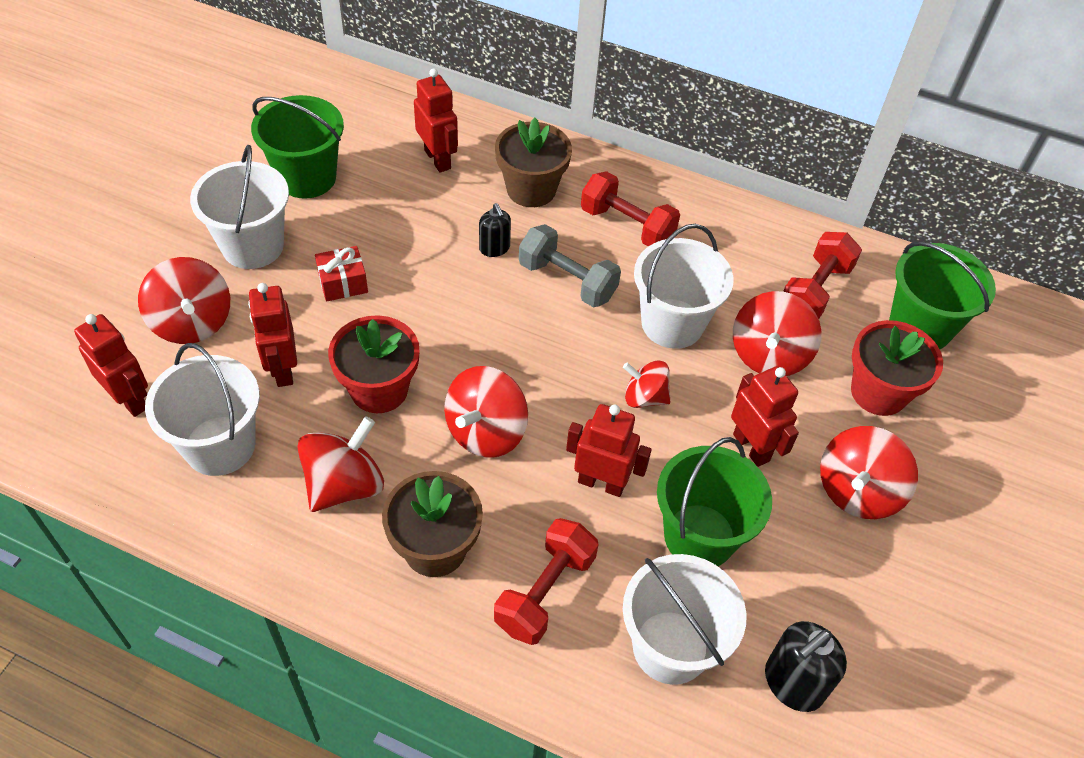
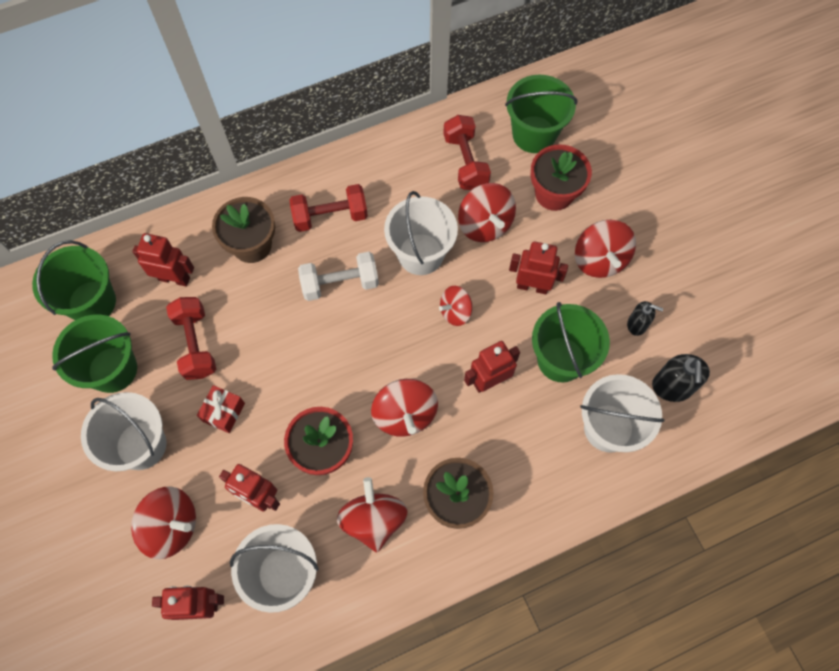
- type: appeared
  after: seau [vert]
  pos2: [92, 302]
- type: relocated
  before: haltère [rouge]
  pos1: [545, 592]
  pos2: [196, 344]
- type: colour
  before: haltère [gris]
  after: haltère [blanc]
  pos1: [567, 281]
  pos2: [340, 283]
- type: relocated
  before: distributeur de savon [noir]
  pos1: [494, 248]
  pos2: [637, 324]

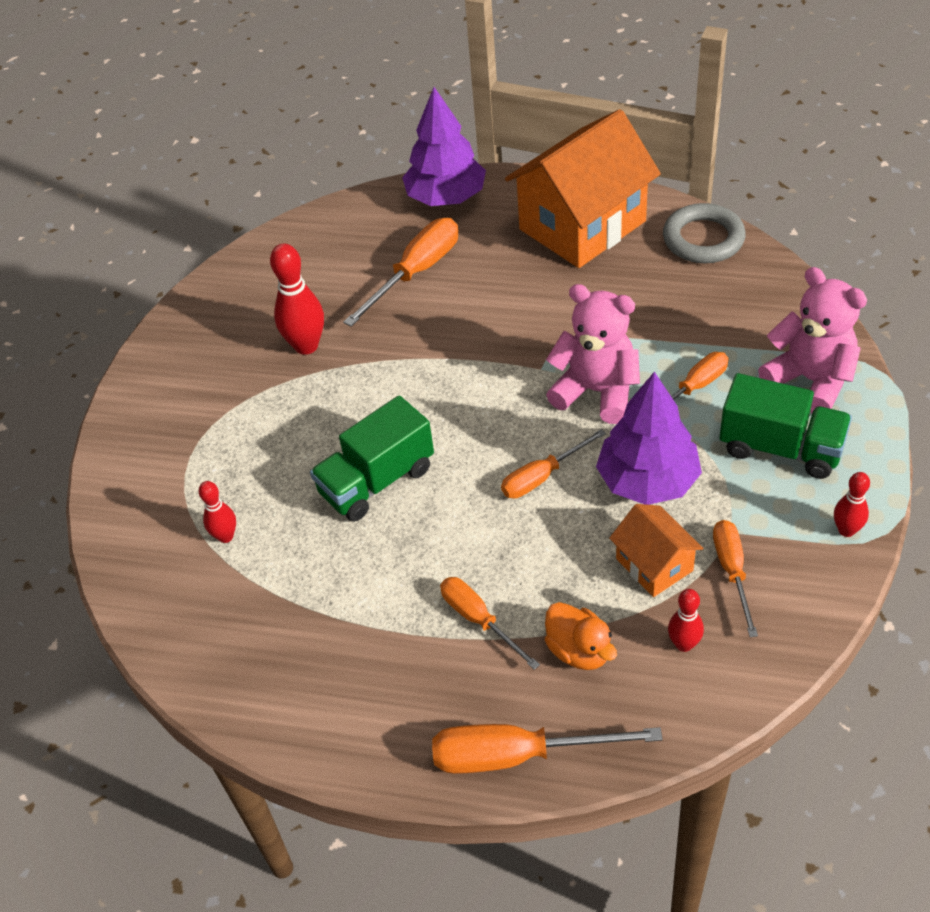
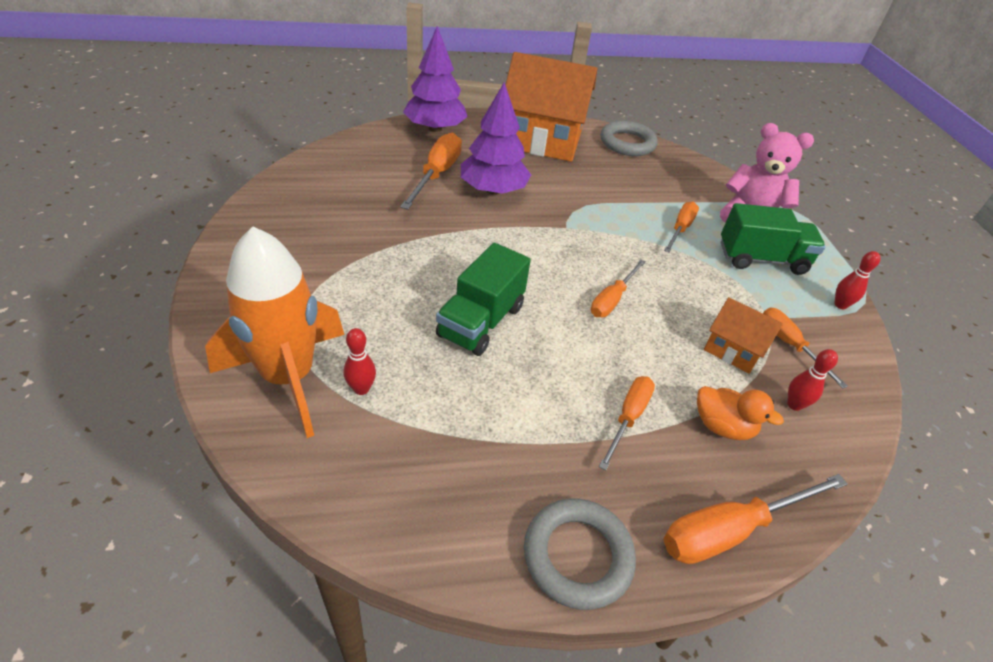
- type: appeared
  after: fusée [orange]
  pos2: [288, 377]
- type: relocated
  before: arbre [violet]
  pos1: [647, 480]
  pos2: [493, 190]
- type: spun
  before: maison [orange]
  pos1: [582, 225]
  pos2: [542, 139]
  turn: 75
- type: appeared
  after: anneau [gris]
  pos2: [577, 556]
- type: spun
  before: tournevis [orange]
  pos1: [479, 620]
  pos2: [628, 418]
  turn: 90
- type: missing
  before: quille [rouge]
  pos1: [306, 346]
- type: missing
  before: ours en peluche [rose]
  pos1: [596, 391]

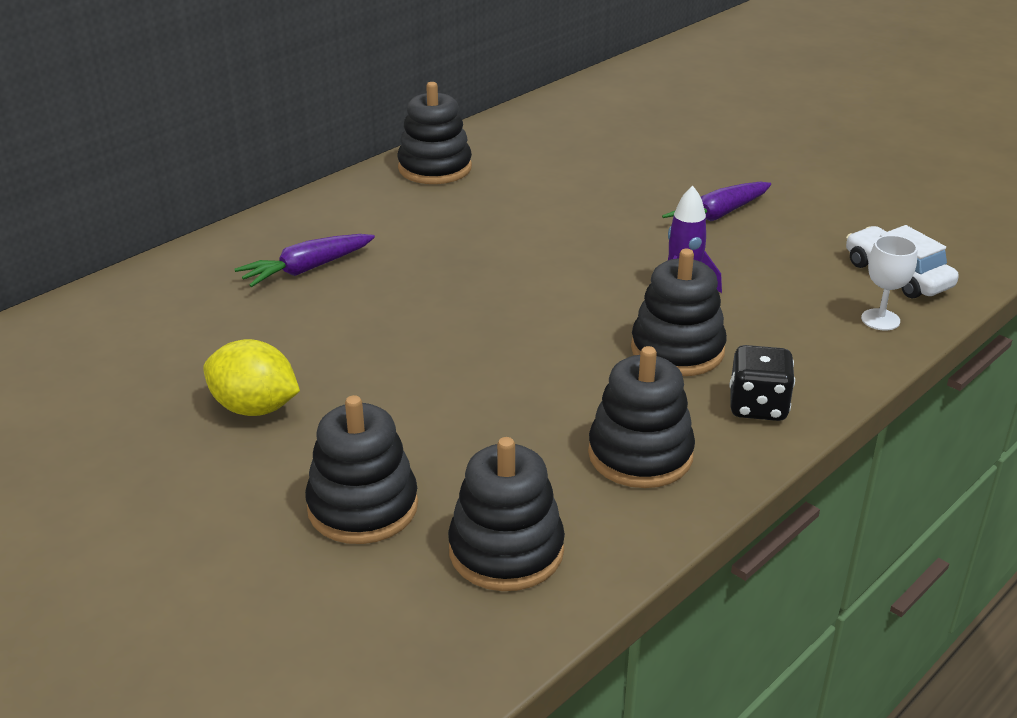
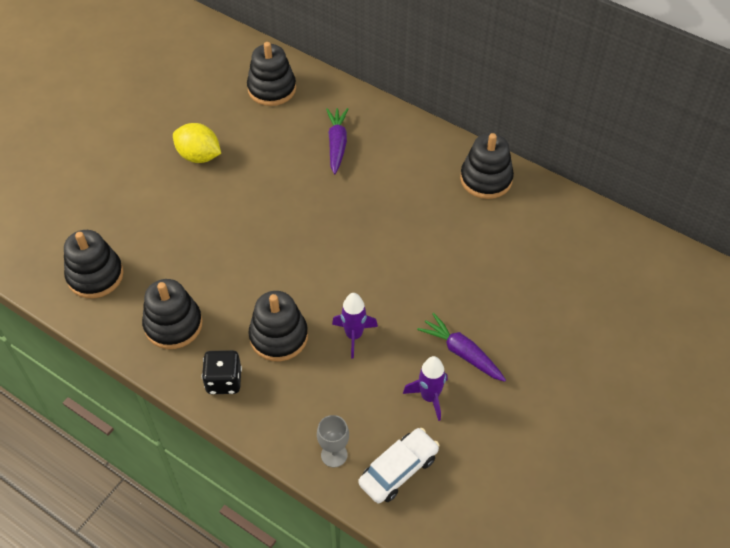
- type: spun
  before: citron [jaune]
  pos1: [255, 408]
  pos2: [199, 156]
  turn: -75
- type: relocated
  before: jouet à empiler [noir]
  pos1: [363, 507]
  pos2: [272, 89]
- type: colour
  before: verre à pied [blanc]
  after: verre à pied [gris]
  pos1: [880, 320]
  pos2: [334, 455]
- type: spun
  before: carotte [violet]
  pos1: [307, 269]
  pos2: [337, 144]
  turn: 45
- type: appeared
  after: fusée [violet]
  pos2: [429, 397]

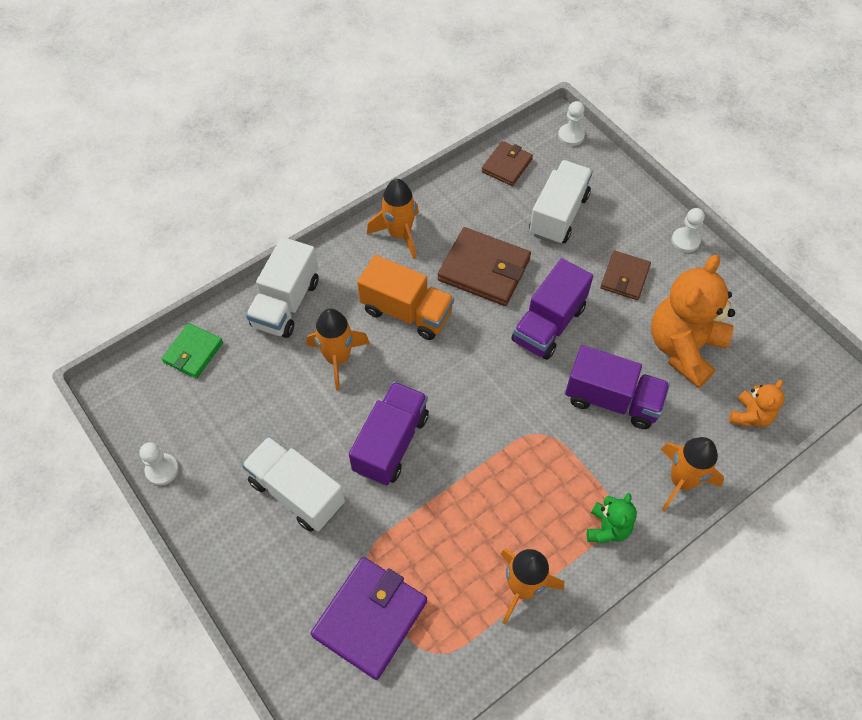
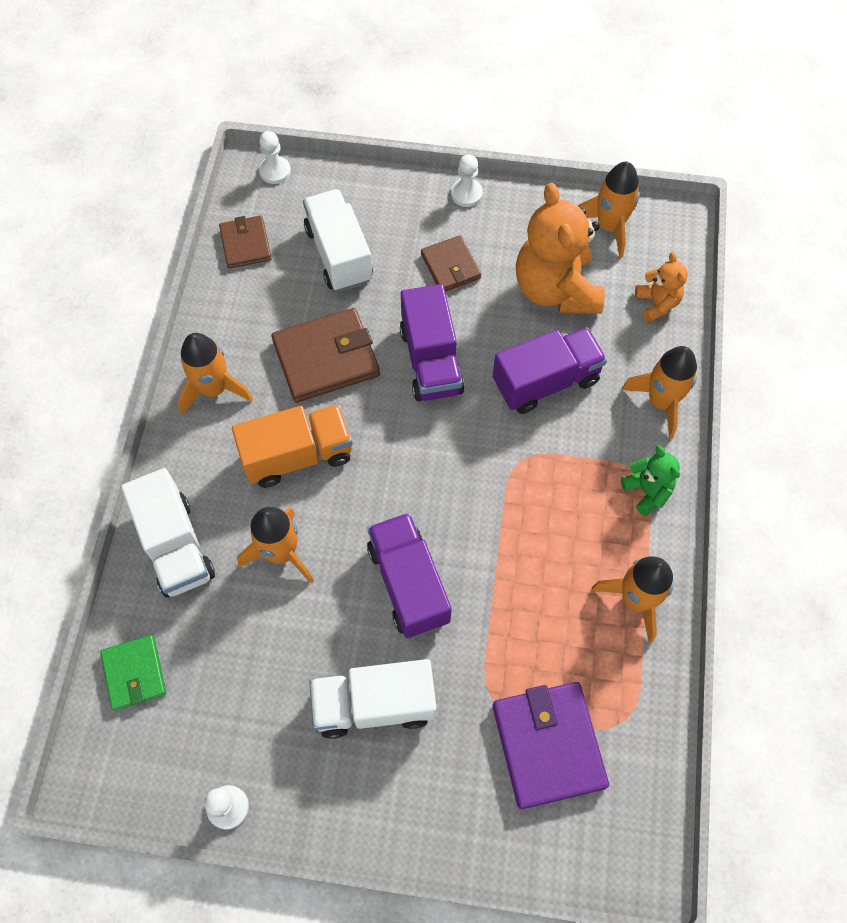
- type: appeared
  after: fusée [orange]
  pos2: [609, 227]

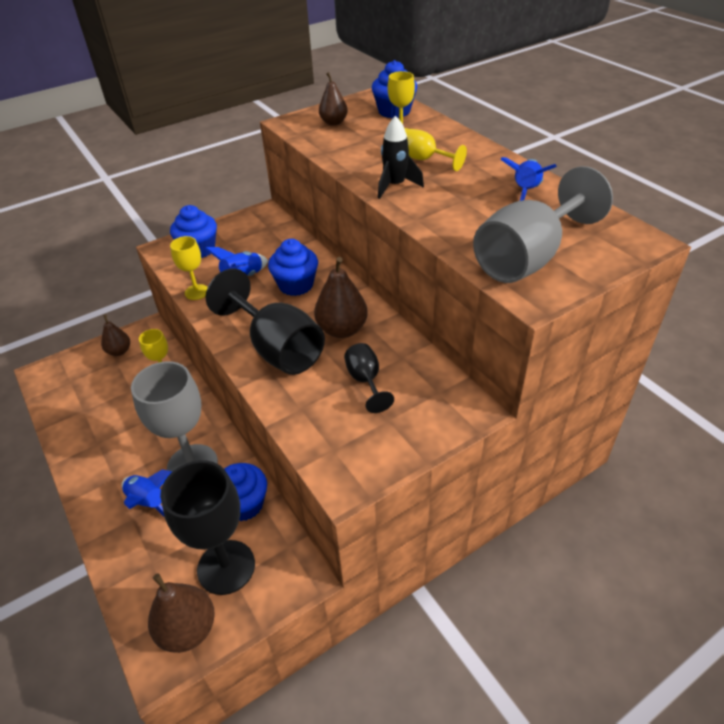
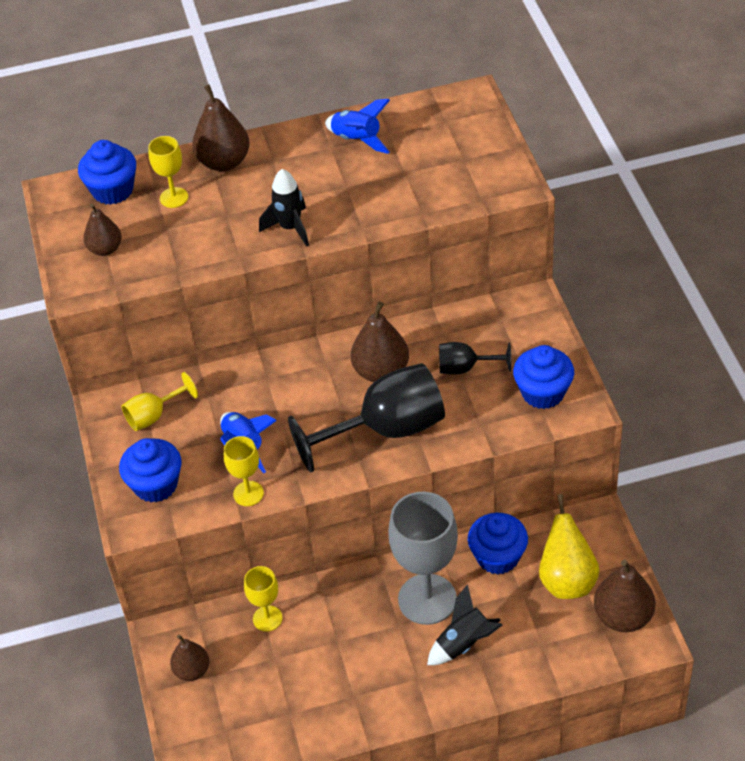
- type: relocated
  before: verre à pied [jaune]
  pos1: [425, 160]
  pos2: [154, 415]
- type: appeared
  after: poire [marron]
  pos2: [224, 162]
- type: colour
  before: fusée [bleu]
  after: fusée [noir]
  pos1: [149, 502]
  pos2: [464, 643]
- type: relocated
  before: muffin [bleu]
  pos1: [296, 285]
  pos2: [543, 393]
- type: exchanged
  before: verre à pied [noir]
  after: poire [jaune]
  pos1: [226, 567]
  pos2: [567, 580]
- type: missing
  before: verre à pied [gris]
  pos1: [528, 258]

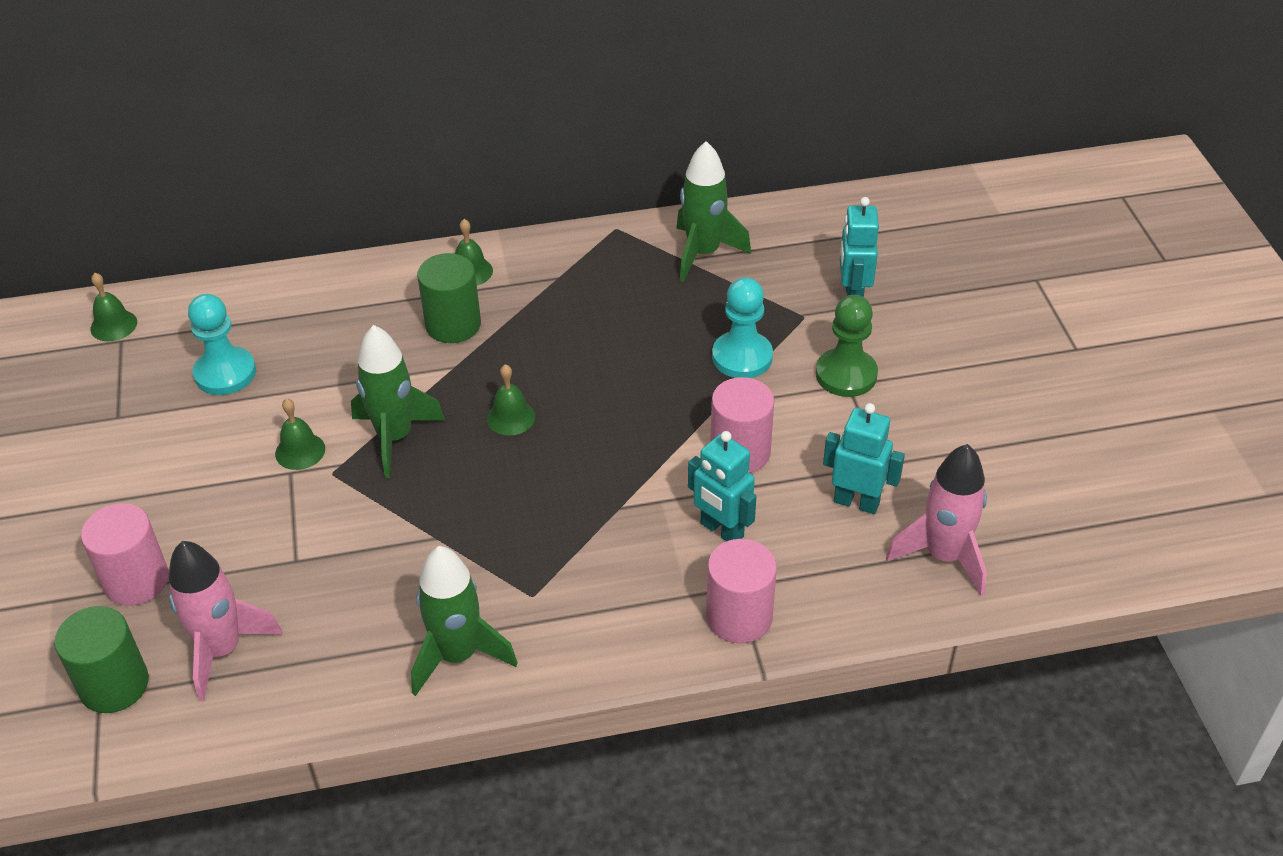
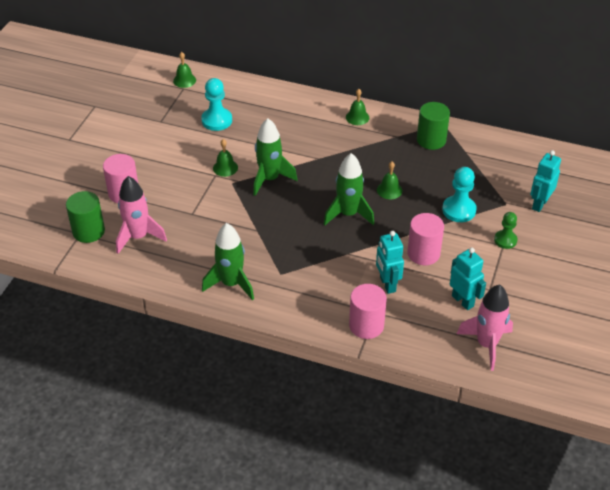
- type: relocated
  before: fusée [vert]
  pos1: [703, 253]
  pos2: [348, 214]
- type: relocated
  before: cloche [vert]
  pos1: [511, 417]
  pos2: [389, 190]
- type: relocated
  before: cylindre [vert]
  pos1: [453, 325]
  pos2: [431, 140]
- type: size
  before: pion [vert]
  pos1: [846, 375]
  pos2: [505, 240]
  scale: 0.66

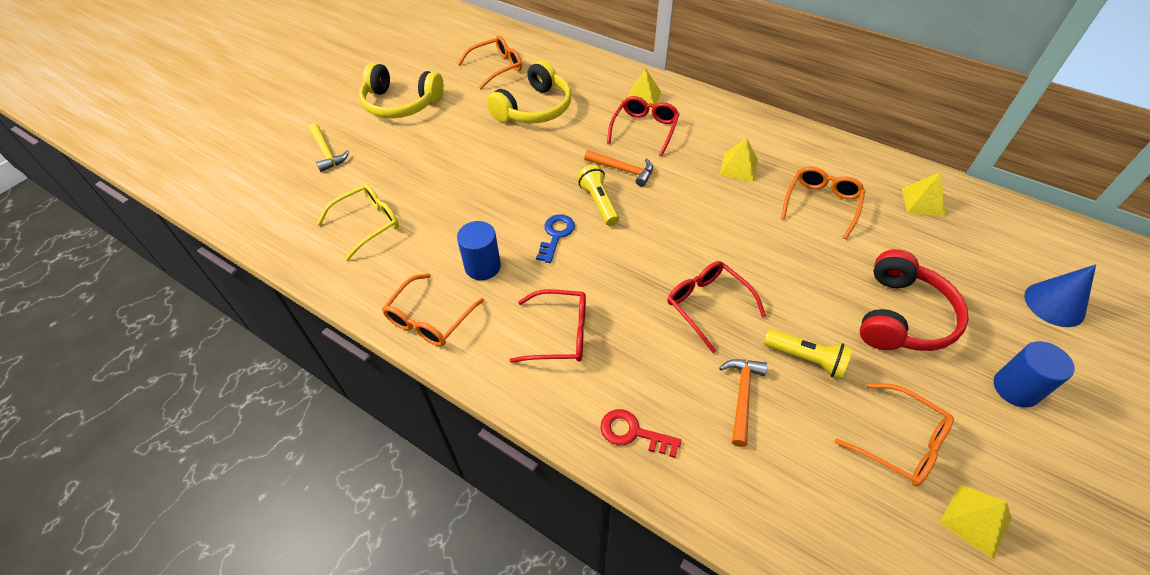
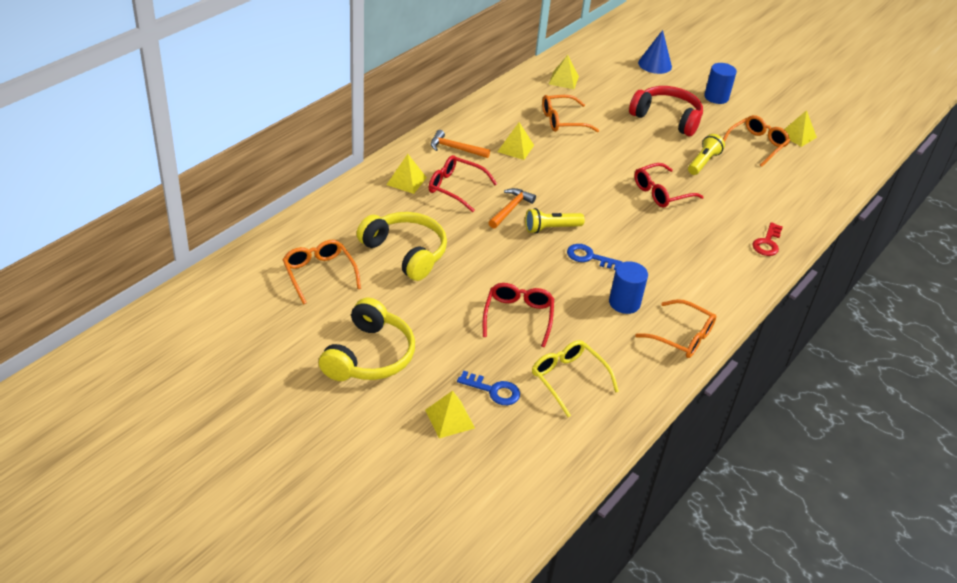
- type: exchanged
  before: marteau [jaune]
  after: pyramide [jaune]
  pos1: [327, 152]
  pos2: [449, 419]
- type: relocated
  before: marteau [orange]
  pos1: [742, 396]
  pos2: [455, 148]
- type: appeared
  after: clé [bleu]
  pos2: [494, 390]
- type: relocated
  before: lunettes [rouge]
  pos1: [560, 334]
  pos2: [518, 316]
- type: spun
  before: lunettes [orange]
  pos1: [821, 204]
  pos2: [562, 121]
  turn: -45

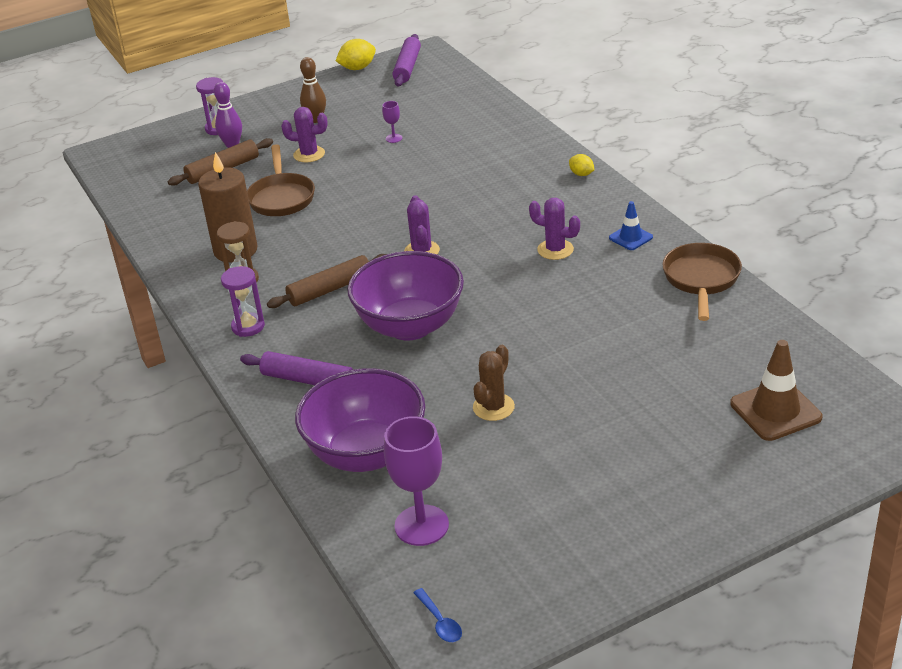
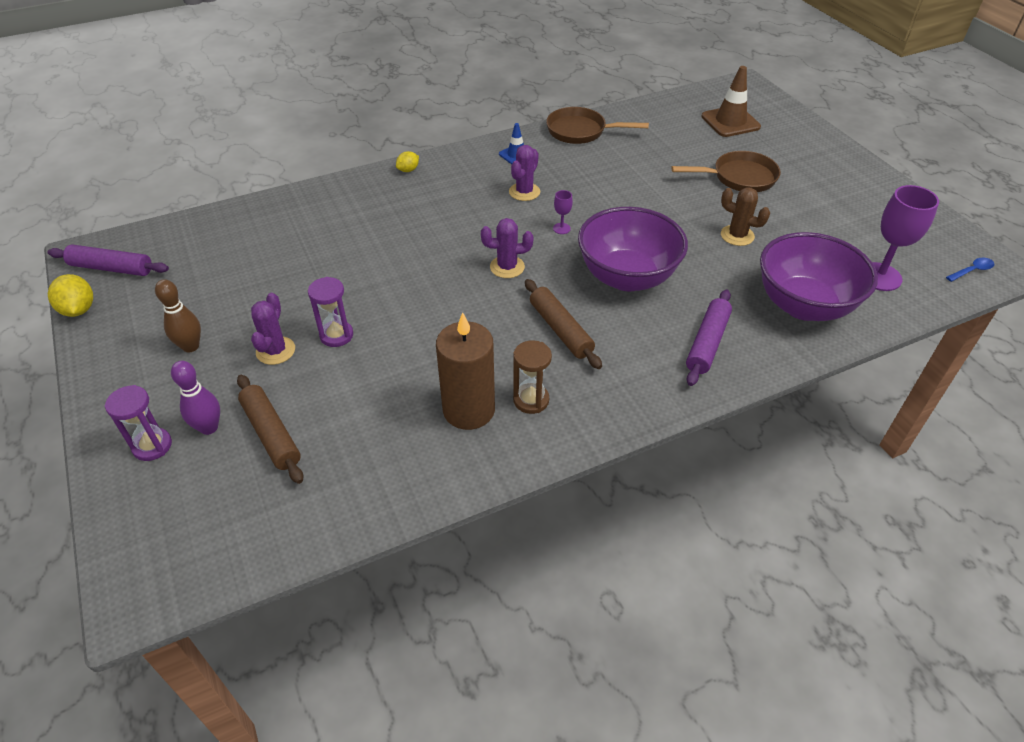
- type: relocated
  before: sablier [violet]
  pos1: [248, 326]
  pos2: [336, 335]
- type: relocated
  before: verre à pied [violet]
  pos1: [394, 138]
  pos2: [561, 228]
- type: relocated
  before: poêle [marron]
  pos1: [281, 197]
  pos2: [739, 178]

